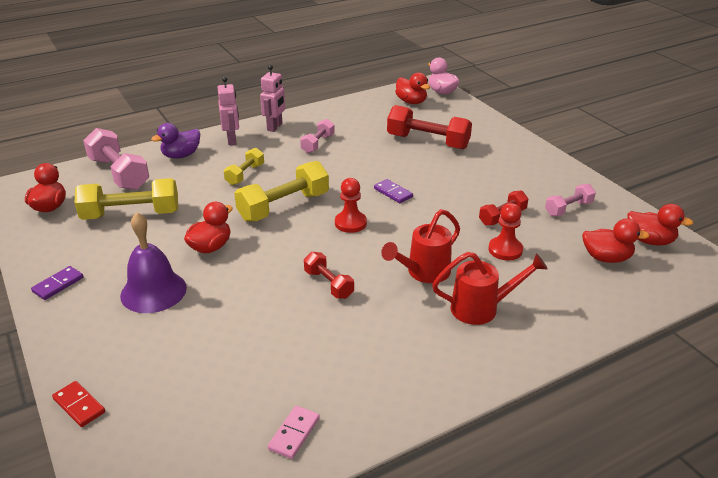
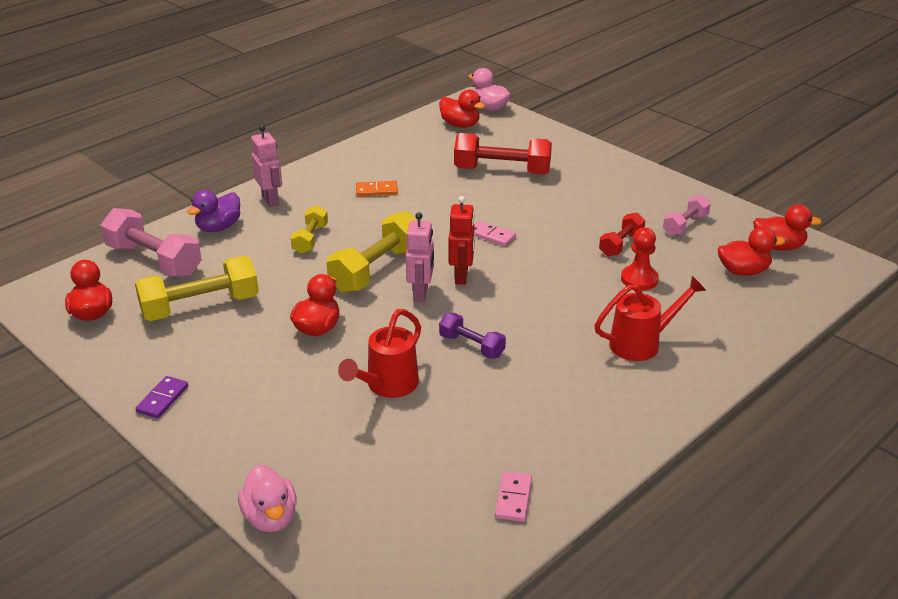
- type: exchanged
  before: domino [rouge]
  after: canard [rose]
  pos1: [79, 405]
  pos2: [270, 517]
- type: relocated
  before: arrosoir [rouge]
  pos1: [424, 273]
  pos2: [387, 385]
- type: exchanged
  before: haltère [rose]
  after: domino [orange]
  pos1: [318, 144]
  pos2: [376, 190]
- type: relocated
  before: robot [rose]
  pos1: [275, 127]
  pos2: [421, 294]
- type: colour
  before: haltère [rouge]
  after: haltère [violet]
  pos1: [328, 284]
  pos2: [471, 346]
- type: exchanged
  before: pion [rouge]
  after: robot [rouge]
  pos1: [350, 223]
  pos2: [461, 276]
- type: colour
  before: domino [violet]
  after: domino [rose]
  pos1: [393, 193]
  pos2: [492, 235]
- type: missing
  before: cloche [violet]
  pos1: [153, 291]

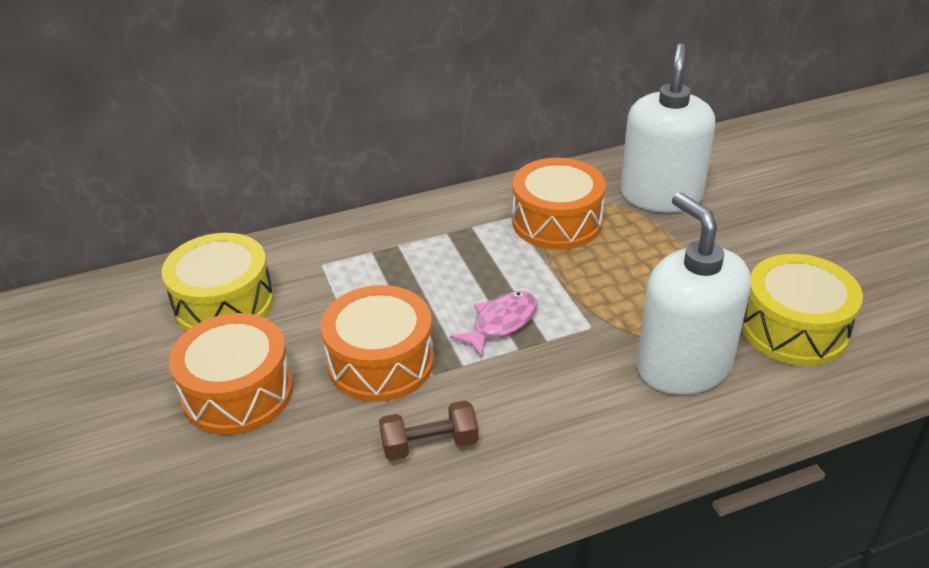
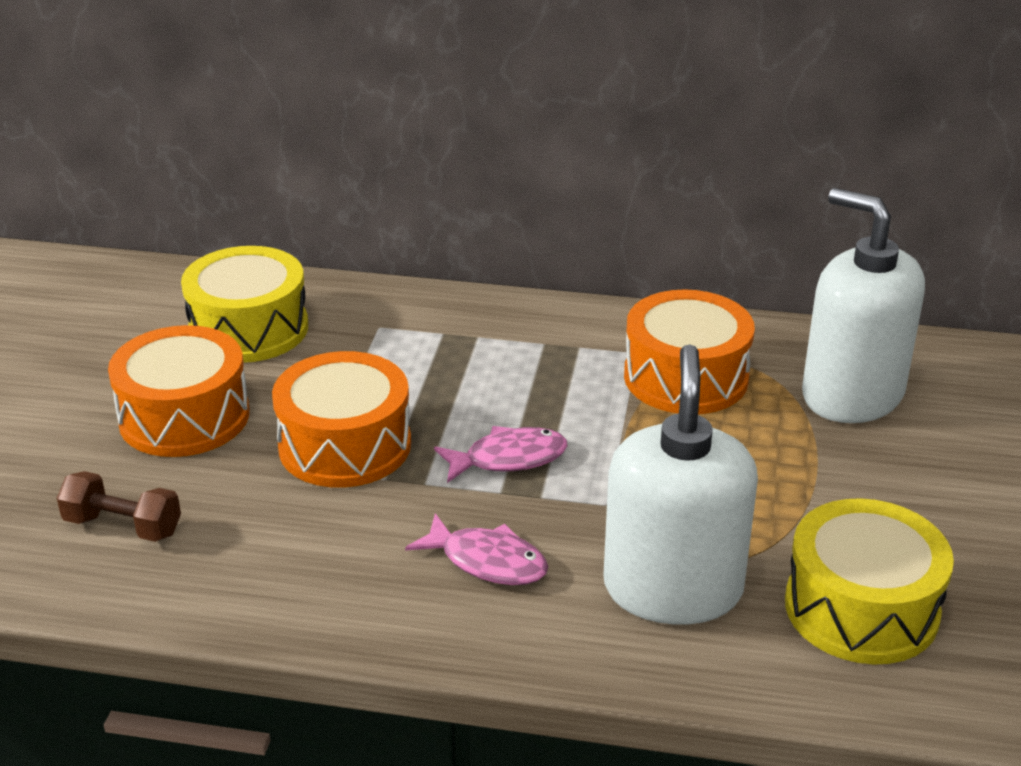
- type: relocated
  before: haltère [marron]
  pos1: [429, 444]
  pos2: [123, 526]
- type: appeared
  after: poisson [rose]
  pos2: [487, 561]
- type: spun
  before: distributeur de savon [blanc]
  pos1: [661, 195]
  pos2: [852, 394]
  turn: -90

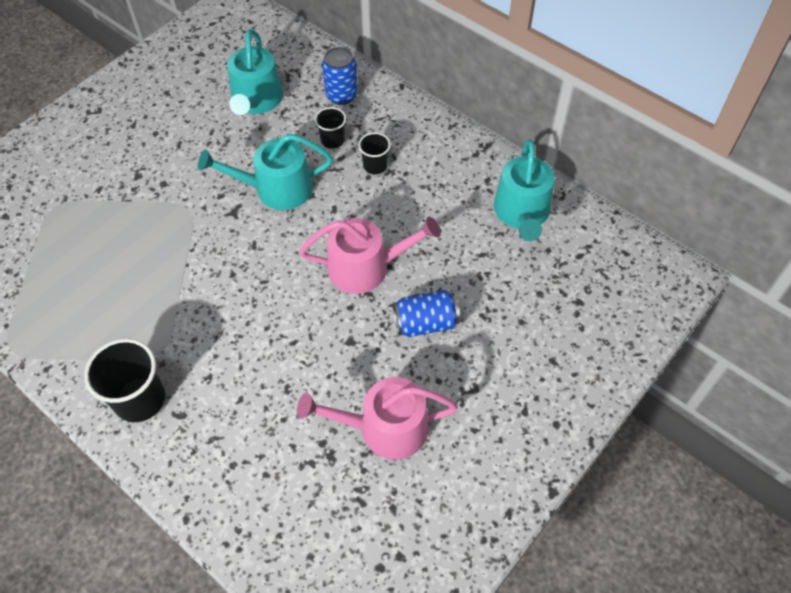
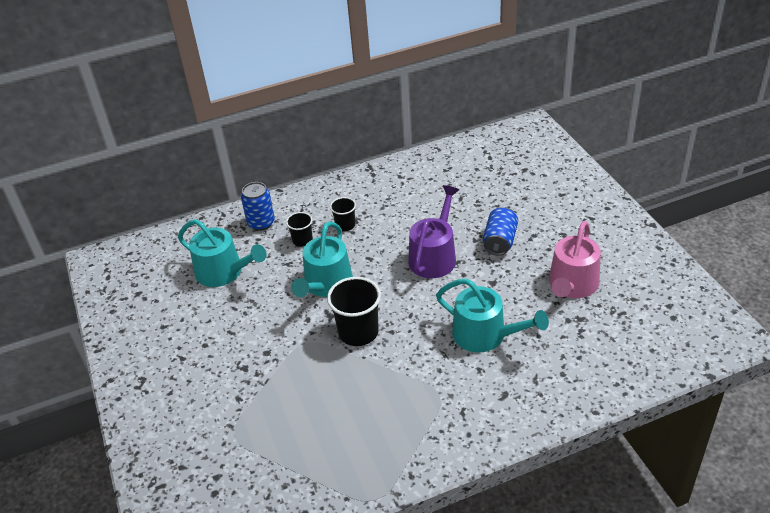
- type: relocated
  before: gobelet [noir]
  pos1: [140, 399]
  pos2: [358, 332]
- type: colour
  before: arrosoir [rose]
  after: arrosoir [violet]
  pos1: [366, 267]
  pos2: [434, 256]
- type: relocated
  before: arrosoir [turquoise]
  pos1: [522, 213]
  pos2: [485, 335]

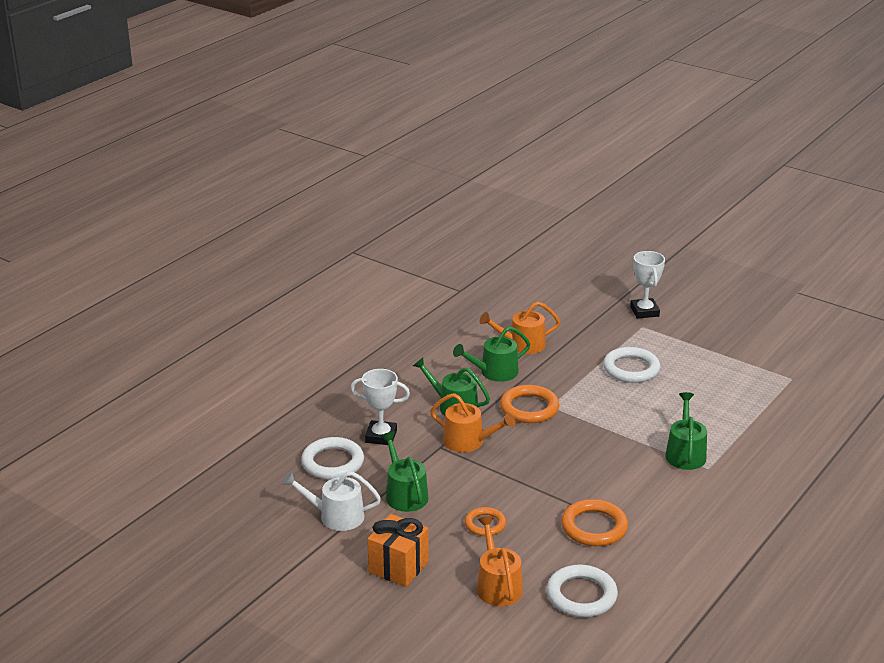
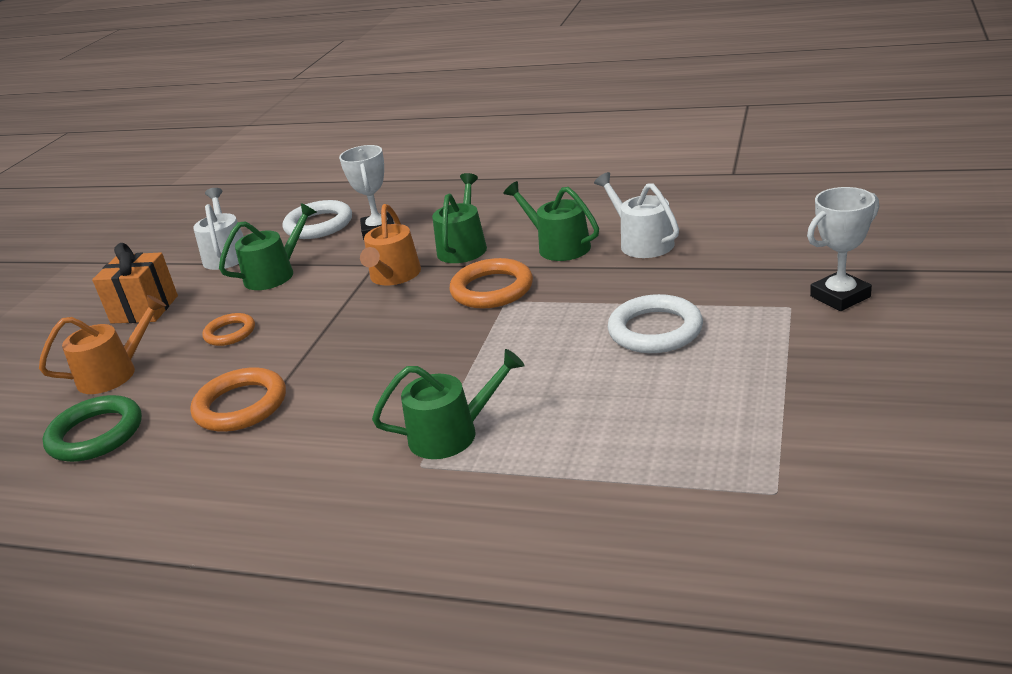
- type: colour
  before: anneau [blanc]
  after: anneau [vert]
  pos1: [581, 595]
  pos2: [96, 434]
- type: colour
  before: arrosoir [orange]
  after: arrosoir [blanc]
  pos1: [522, 345]
  pos2: [642, 242]

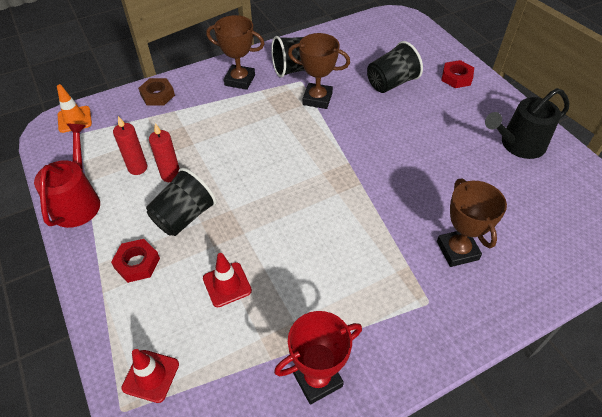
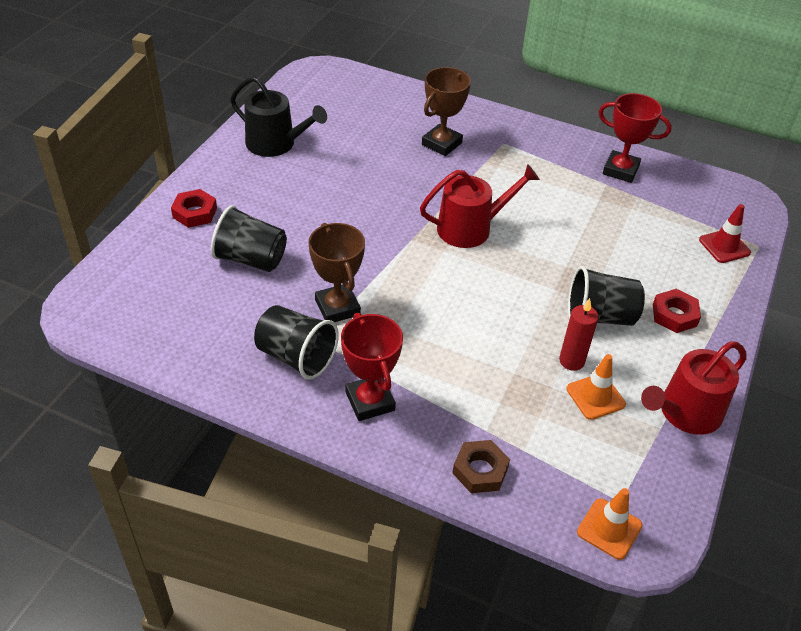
- type: colour
  before: trophée [marron]
  after: trophée [rouge]
  pos1: [240, 80]
  pos2: [370, 401]
- type: appeared
  after: arrosoir [rouge]
  pos2: [470, 228]
- type: exchanged
  before: bougie [rouge]
  after: cône de chantier [orange]
  pos1: [137, 168]
  pos2: [595, 397]
- type: missing
  before: cône de chantier [rouge]
  pos1: [227, 284]

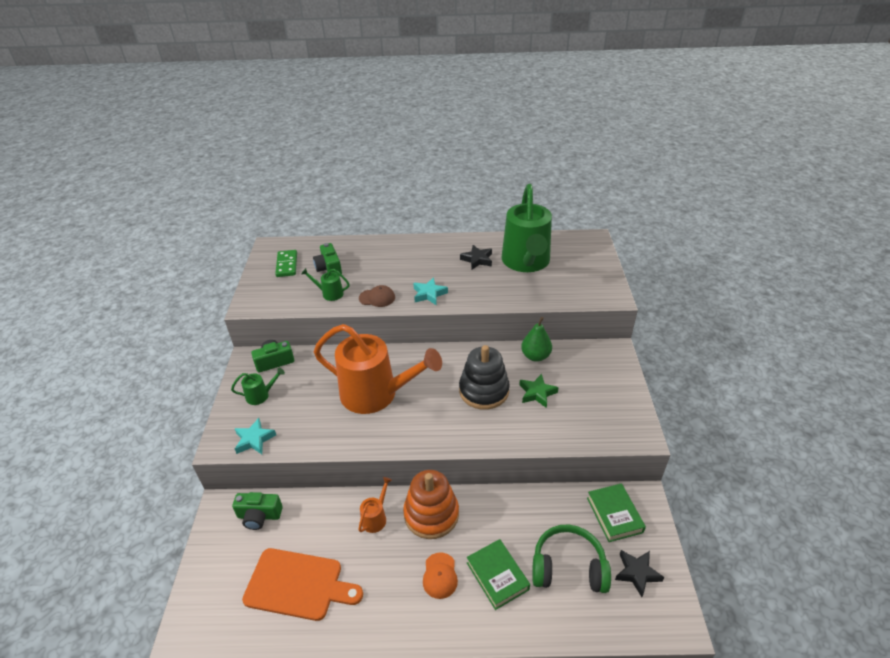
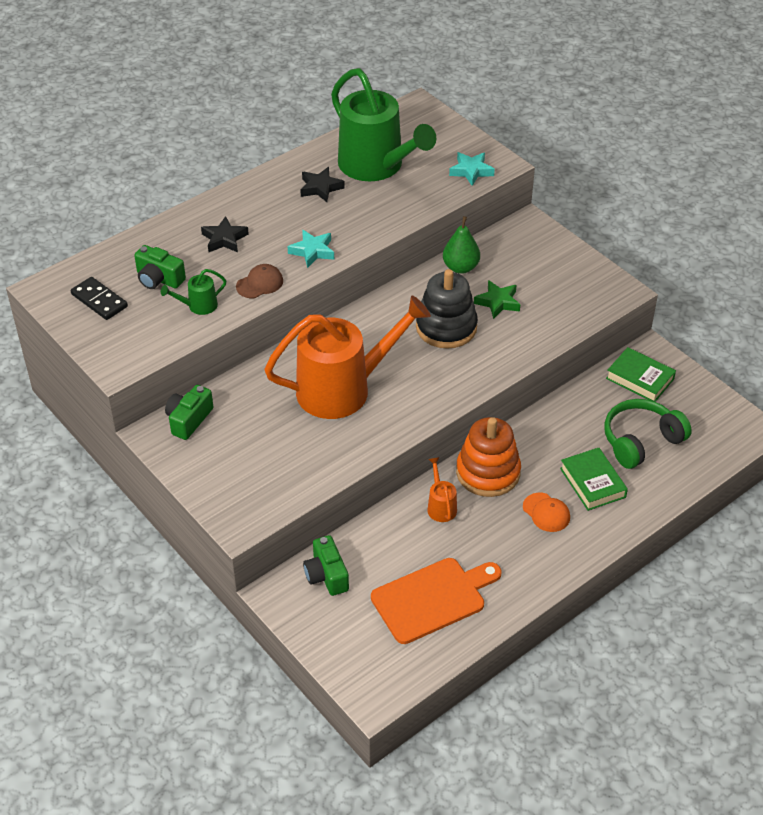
- type: colour
  before: domino [vert]
  after: domino [noir]
  pos1: [286, 265]
  pos2: [99, 300]
- type: relocated
  before: étoile [noir]
  pos1: [637, 573]
  pos2: [224, 239]
- type: spun
  before: appareil photo [vert]
  pos1: [259, 516]
  pos2: [326, 575]
  turn: 105
- type: relocated
  before: étoile [turquoise]
  pos1: [254, 439]
  pos2: [471, 171]
- type: spun
  before: livre [vert]
  pos1: [497, 576]
  pos2: [592, 483]
  turn: 45
- type: missing
  before: arrosoir [vert]
  pos1: [261, 395]

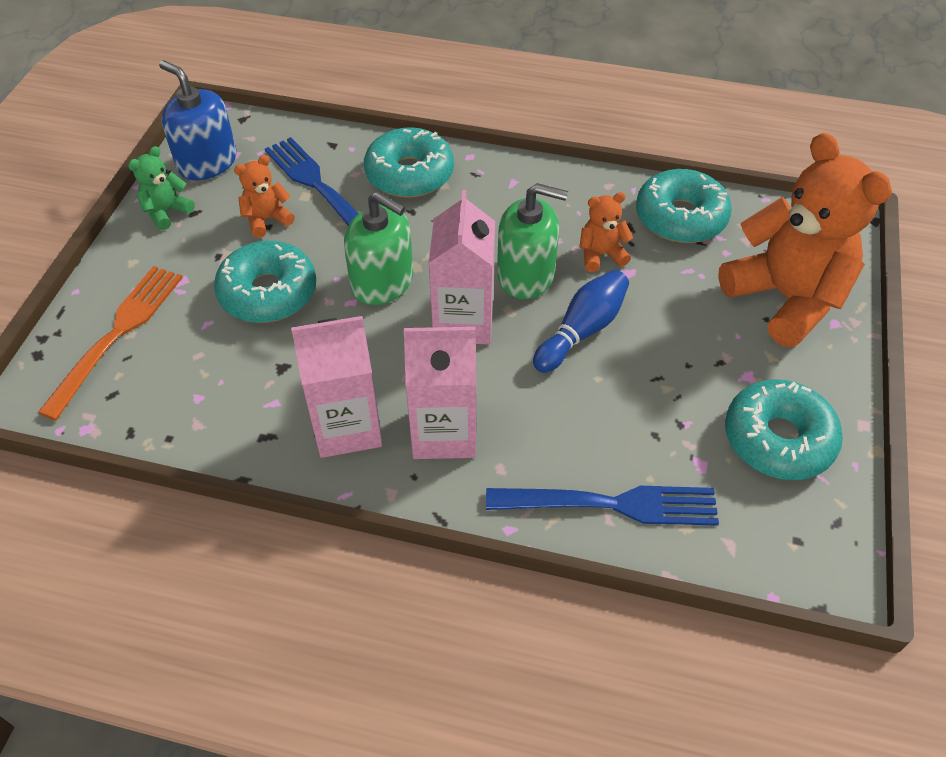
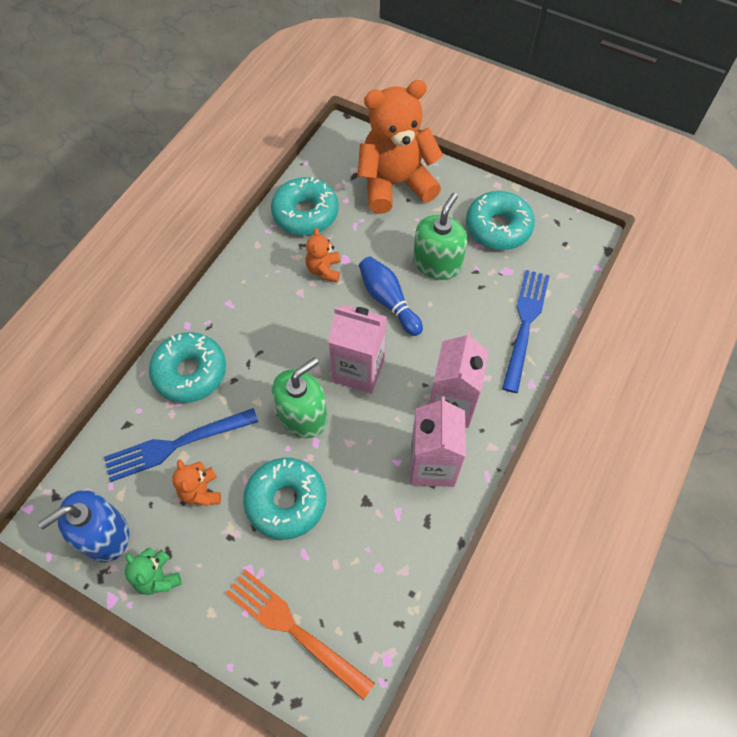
- type: relocated
  before: distributeur de savon [vert]
  pos1: [526, 275]
  pos2: [437, 263]

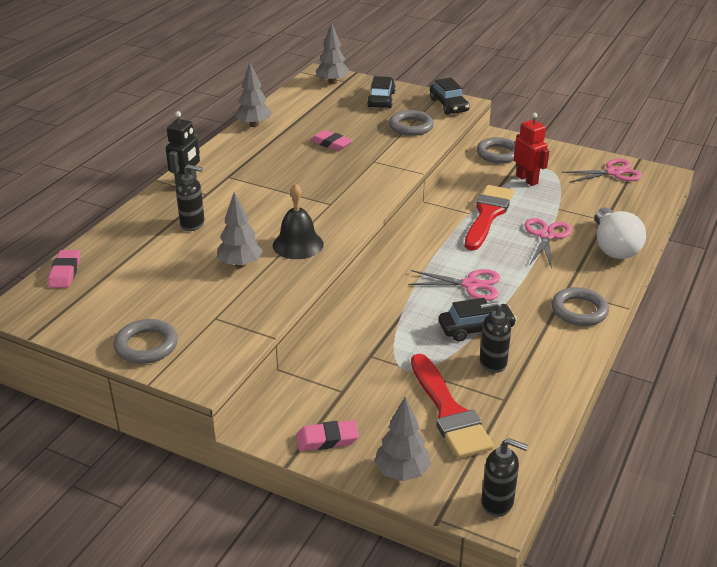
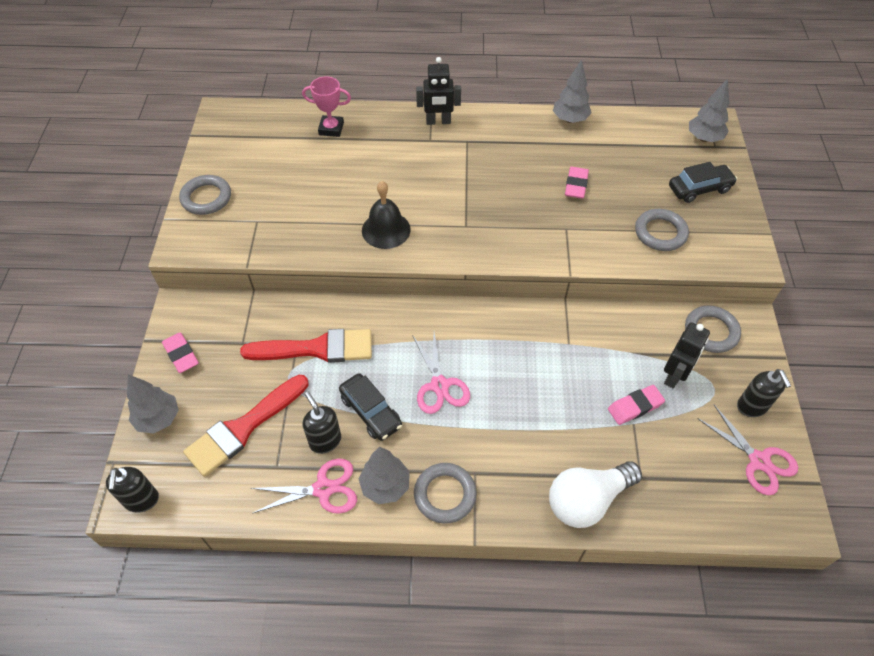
- type: relocated
  before: pinceau [rouge]
  pos1: [488, 215]
  pos2: [317, 348]
- type: relocated
  before: ciseaux [rose]
  pos1: [546, 236]
  pos2: [323, 489]
- type: appeared
  after: trophée [rose]
  pos2: [331, 129]
- type: relocated
  before: arbre [gris]
  pos1: [240, 264]
  pos2: [385, 486]
- type: relocated
  before: gomme [rose]
  pos1: [65, 272]
  pos2: [635, 406]
- type: colour
  before: robot [rouge]
  after: robot [noir]
  pos1: [527, 180]
  pos2: [674, 376]
- type: relocated
  before: distributeur de savon [noir]
  pos1: [193, 224]
  pos2: [752, 407]
- type: missing
  before: voiture [noir]
  pos1: [448, 105]

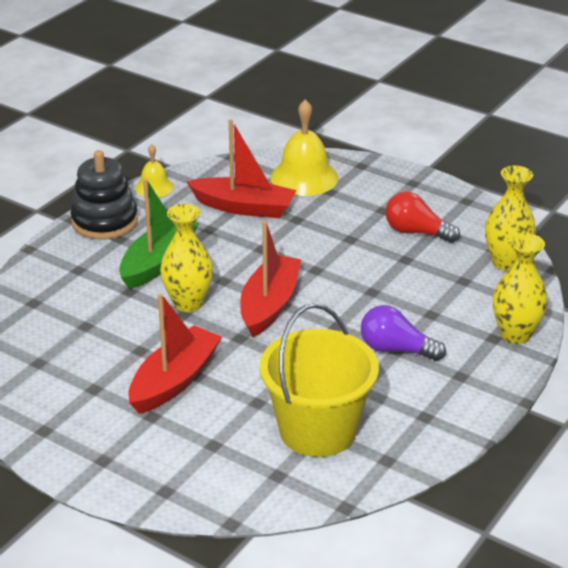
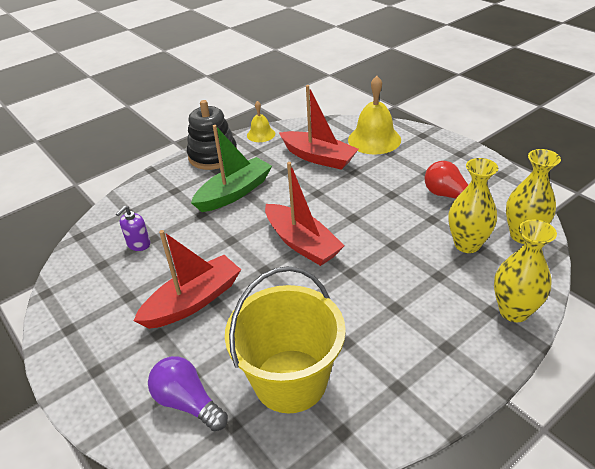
- type: appeared
  after: distributeur de savon [violet]
  pos2: [138, 244]
- type: relocated
  before: ampoule [violet]
  pos1: [396, 349]
  pos2: [188, 403]
- type: spun
  before: bateau [rouge]
  pos1: [269, 305]
  pos2: [302, 243]
  turn: 105
- type: relocated
  before: vase [jaune]
  pos1: [188, 303]
  pos2: [467, 244]

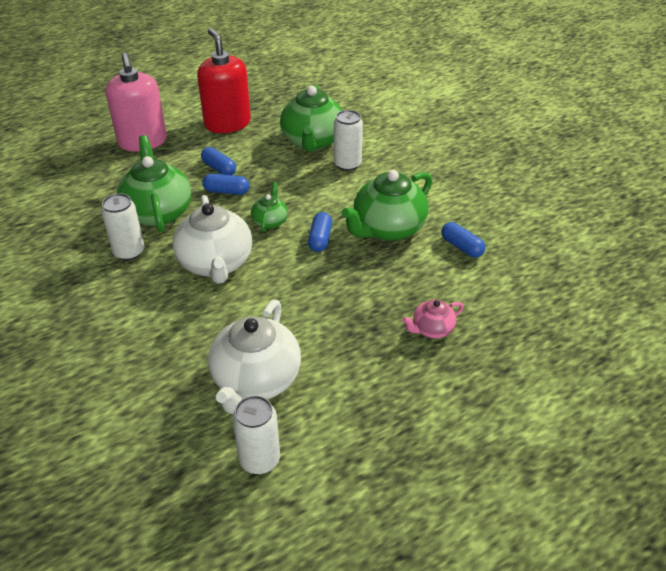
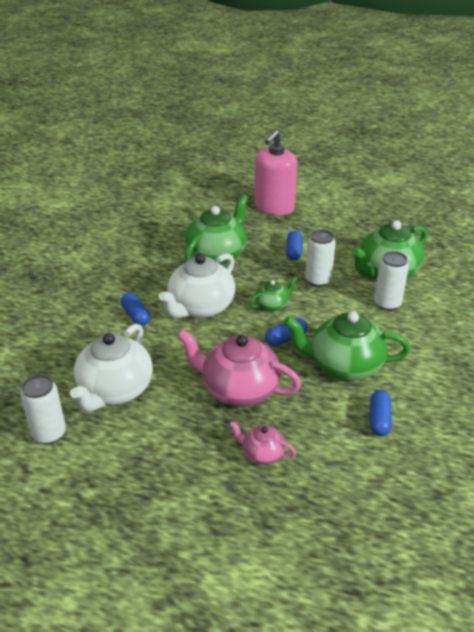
- type: spun
  before: théière [blanc]
  pos1: [256, 380]
  pos2: [115, 390]
  turn: -45
- type: relocated
  before: gélule [bleu]
  pos1: [226, 191]
  pos2: [136, 316]
- type: appeared
  after: théière [rose]
  pos2: [239, 390]
- type: relocated
  before: canette [blanc]
  pos1: [129, 252]
  pos2: [318, 280]
- type: missing
  before: distributeur de savon [rouge]
  pos1: [227, 123]

